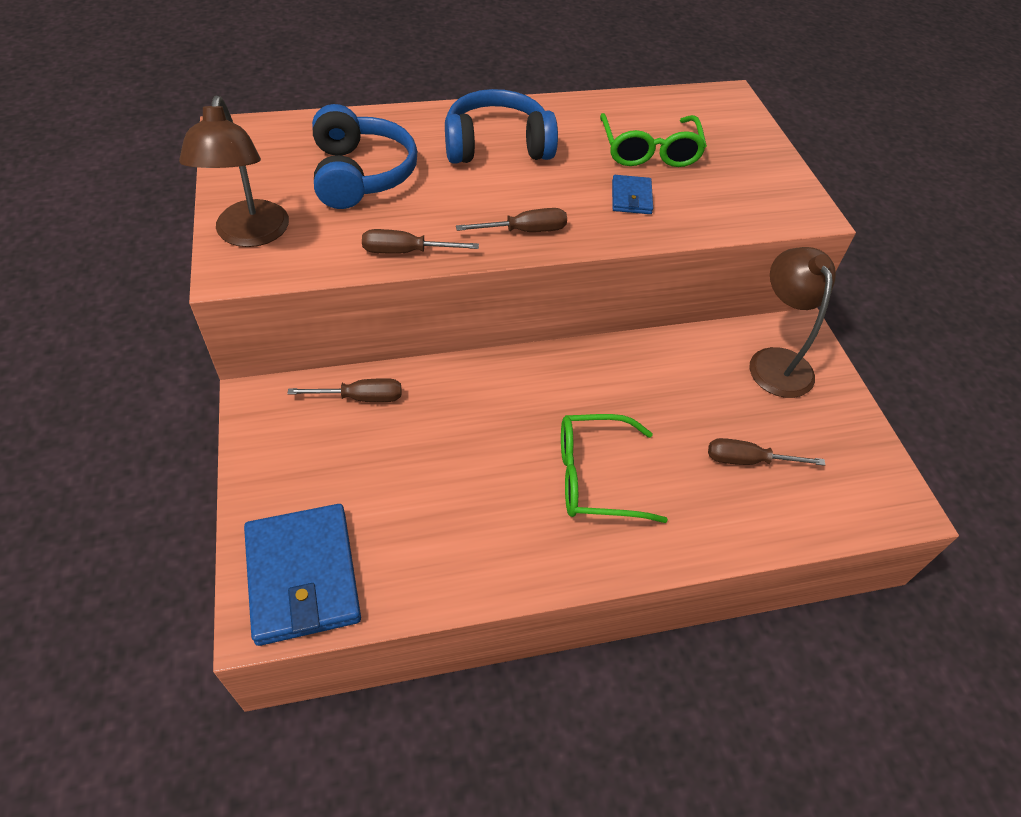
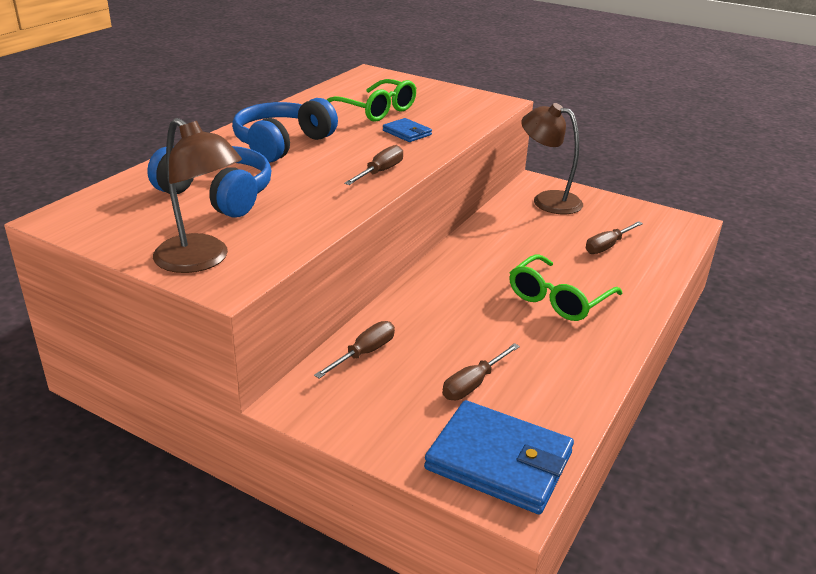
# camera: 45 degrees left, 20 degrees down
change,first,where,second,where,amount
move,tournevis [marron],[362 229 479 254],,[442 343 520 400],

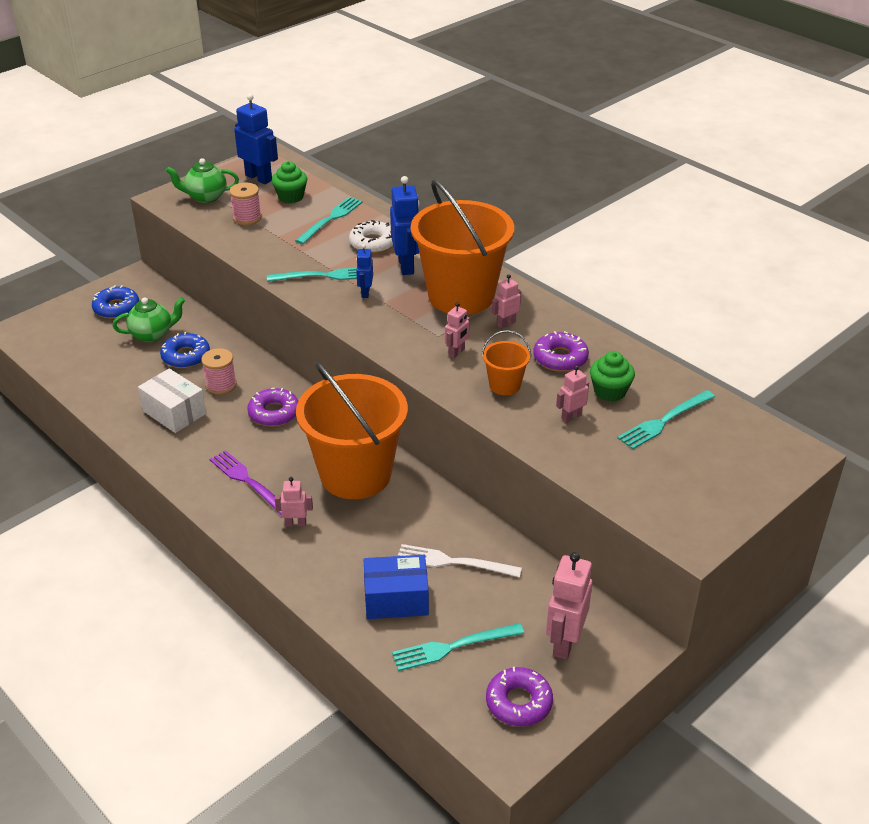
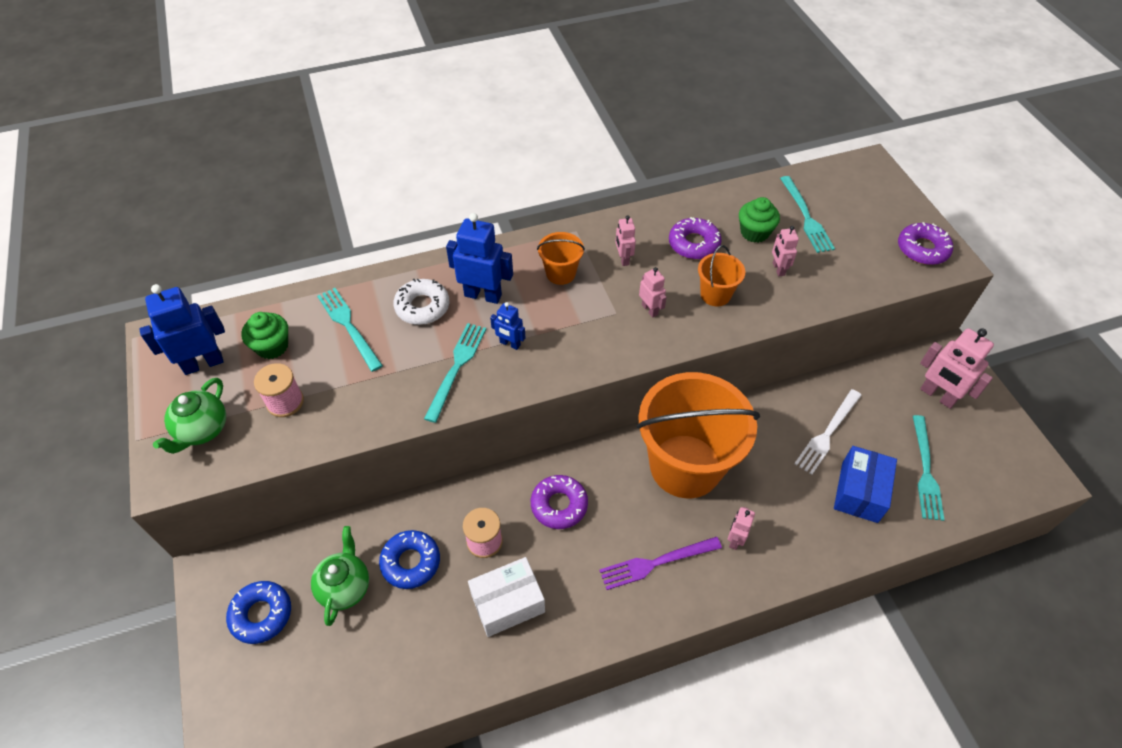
# camera: 65 degrees left, 15 degrees up
change,first,where,second,where,amount
resize,seau [orange],[411 179 514 315],,[537 232 585 285],x0.43
move,beignet [violet],[486 667 553 726],,[898 222 953 265],

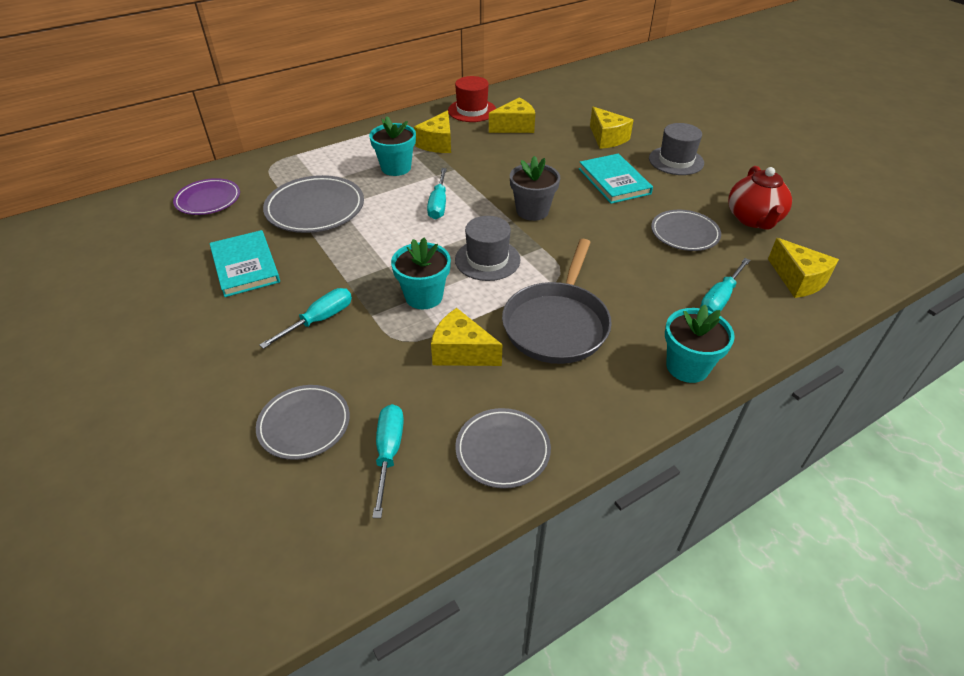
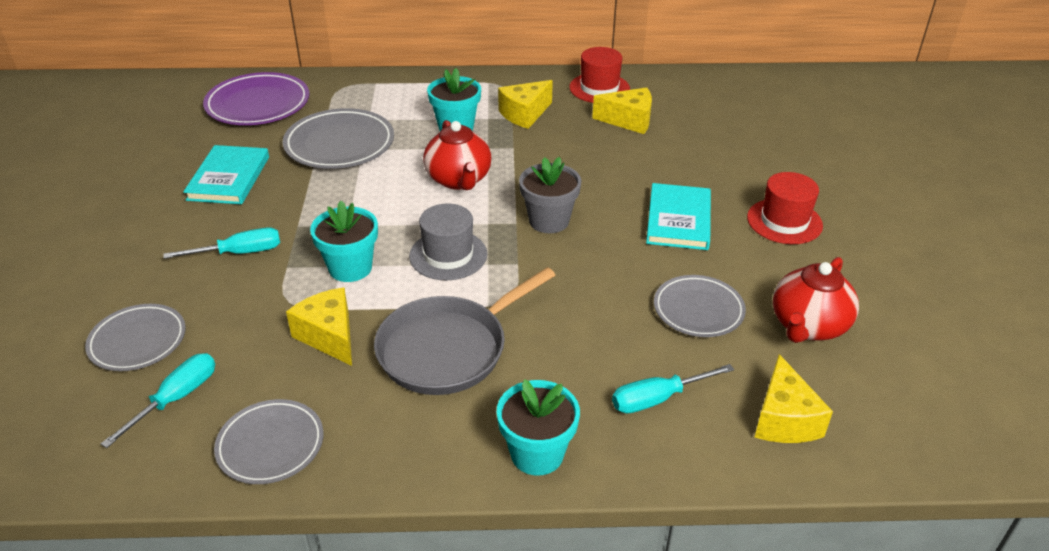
# camera: 30 degrees right, 5 degrees down
change,first,where,second,where,amount
resize,assiette [violet],[173 178 240 215],,[203 72 309 125],x1.51
replace,tournevis [turquoise],[427 168 447 220],théière [rouge],[423 120 492 190],
recolor,chapeau [gris],[649 123 704 175],chapeau [rouge],[747 172 823 244],
delete,fromage [jaune],[590 107 634 149],,,

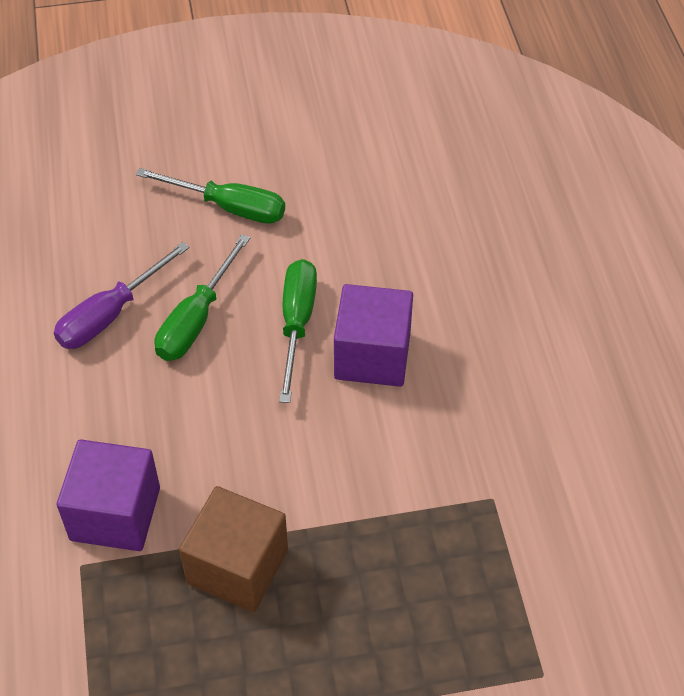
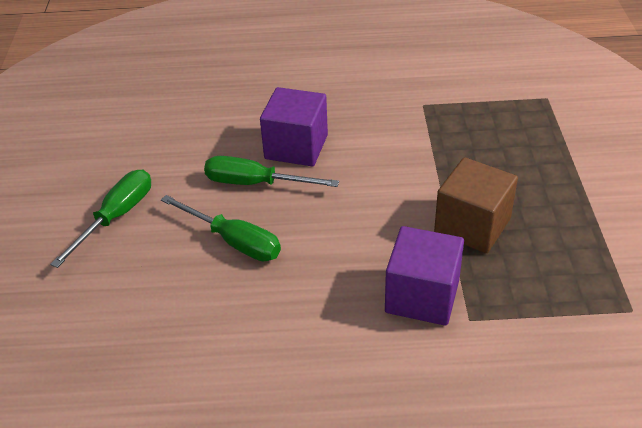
# camera: 80 degrees left, 10 degrees down
change,first,where,second,where,amount
delete,tournevis [violet],[54 242 189 349],,,

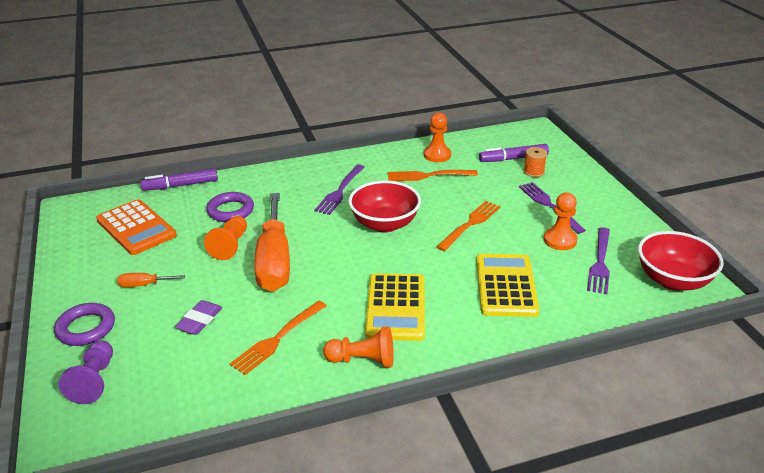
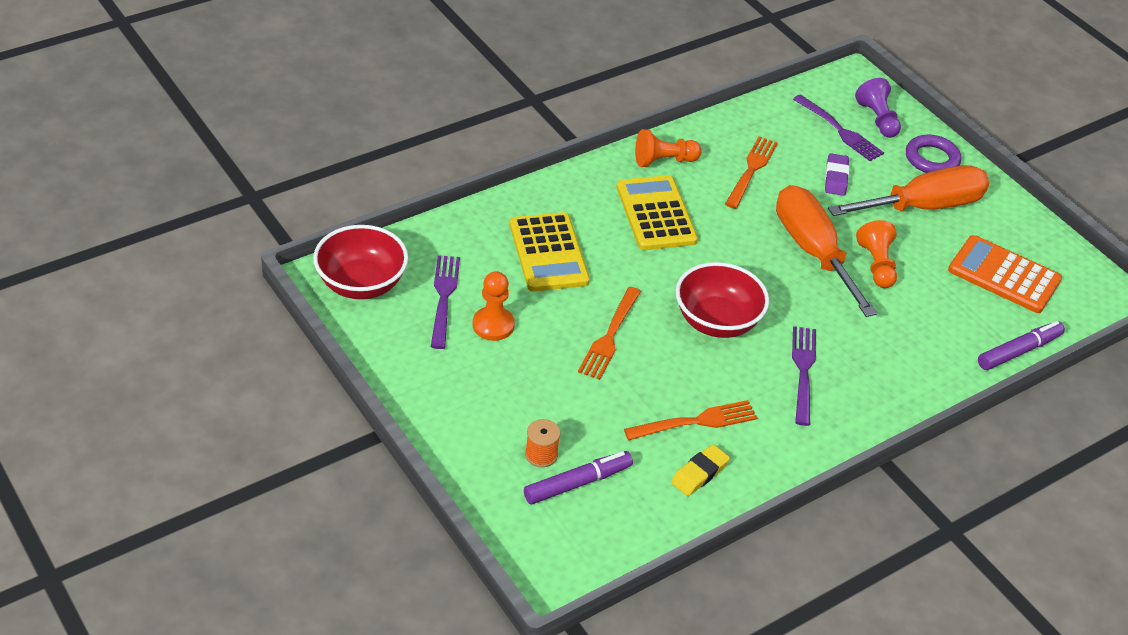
# camera: 160 degrees right, 10 degrees up
change,first,where,second,where,amount
replace,pion [orange],[424 113 451 162],gomme [jaune],[671 444 730 496],
move,fourchette [violet],[519 182 586 234],,[793 94 884 161],
resize,tournevis [orange],[117 273 185 287],,[828 165 989 216],x2.48
delete,anneau [violet],[206 192 254 222],,,

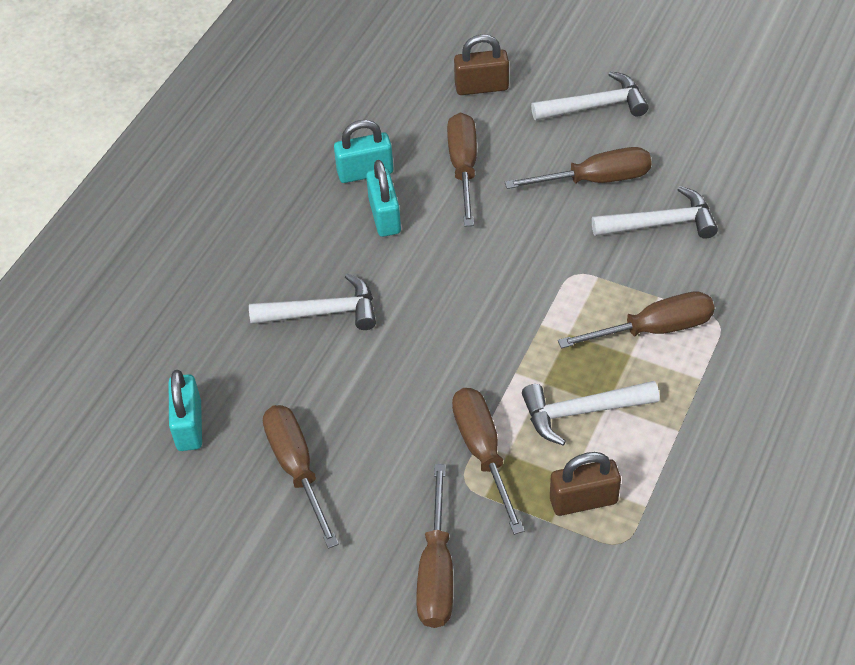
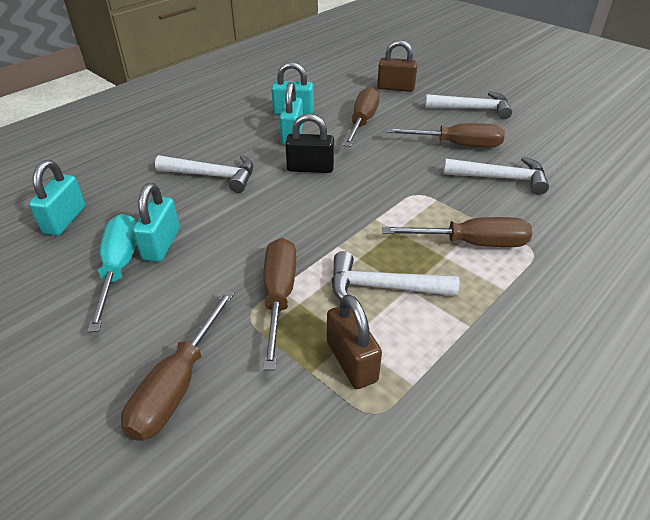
# camera: 15 degrees right, 10 degrees down
change,first,where,second,where,amount
recolor,tournevis [marron],[263 405 339 549],tournevis [turquoise],[87 214 136 332],
insert,,,cadenas [turquoise],[133 183 180 262],
insert,,,cadenas [noir],[285 114 334 173],
rotate,cadenas [marron],[550 452 621 516],,[327 294 382 389],60 degrees clockwise

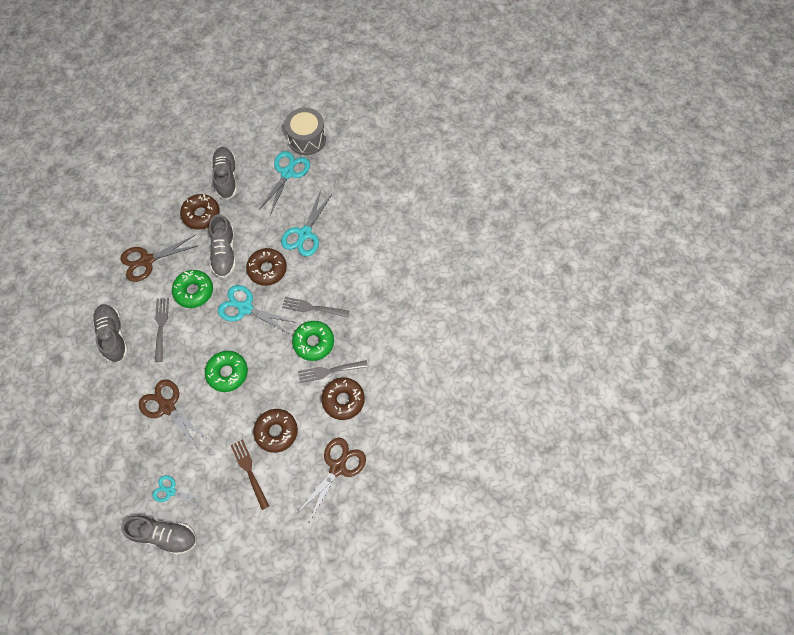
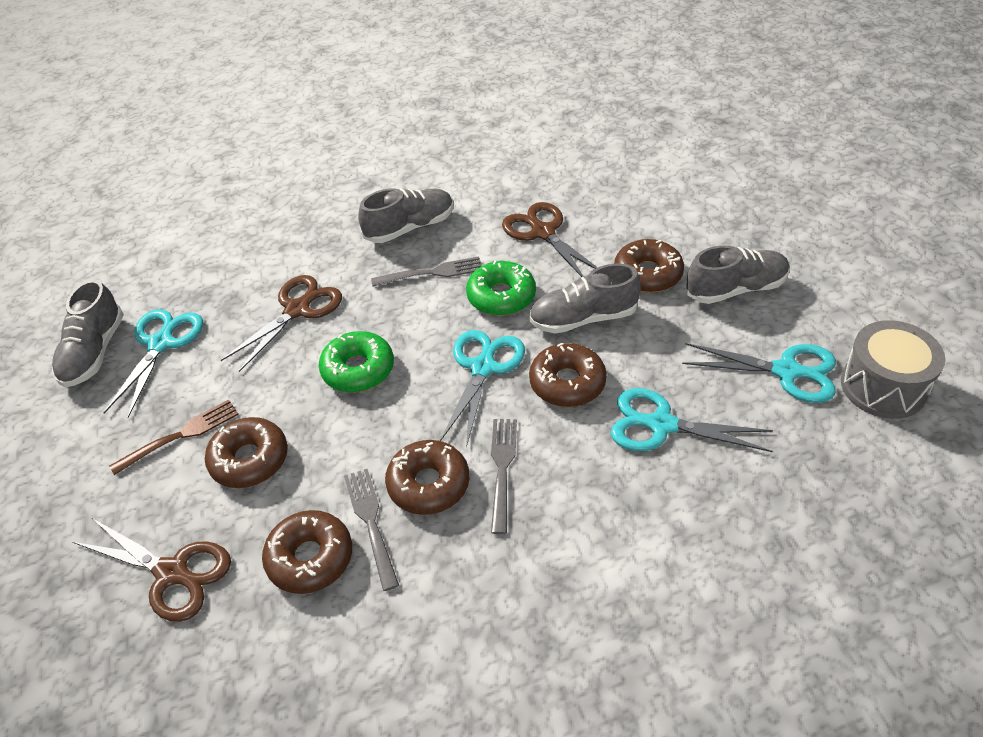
# camera: 85 degrees right, 20 degrees down
change,first,where,second,where,amount
resize,ciseaux [turquoise],[152 475 204 507],,[103 309 203 418],x1.66
recolor,beignet [vert],[292 321 334 361],beignet [marron],[385 440 469 515],

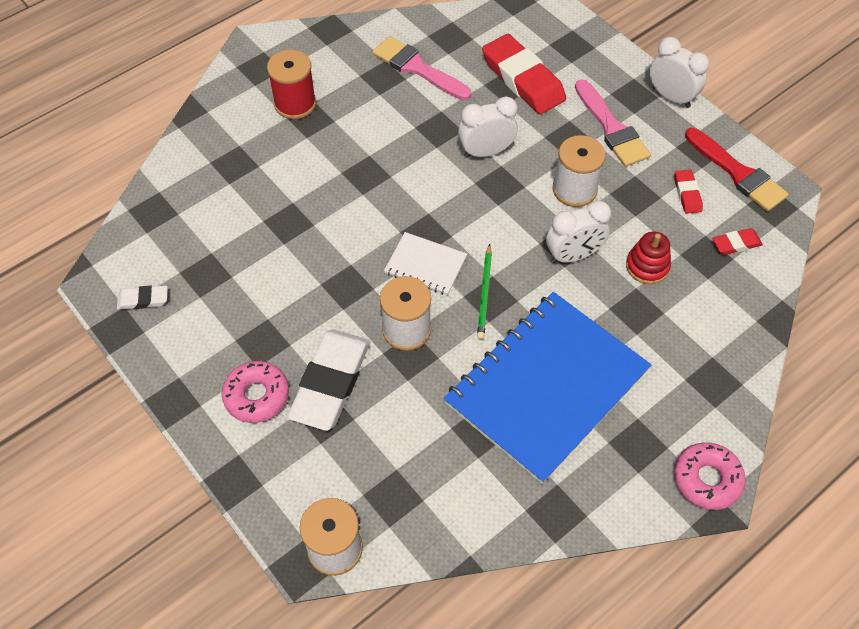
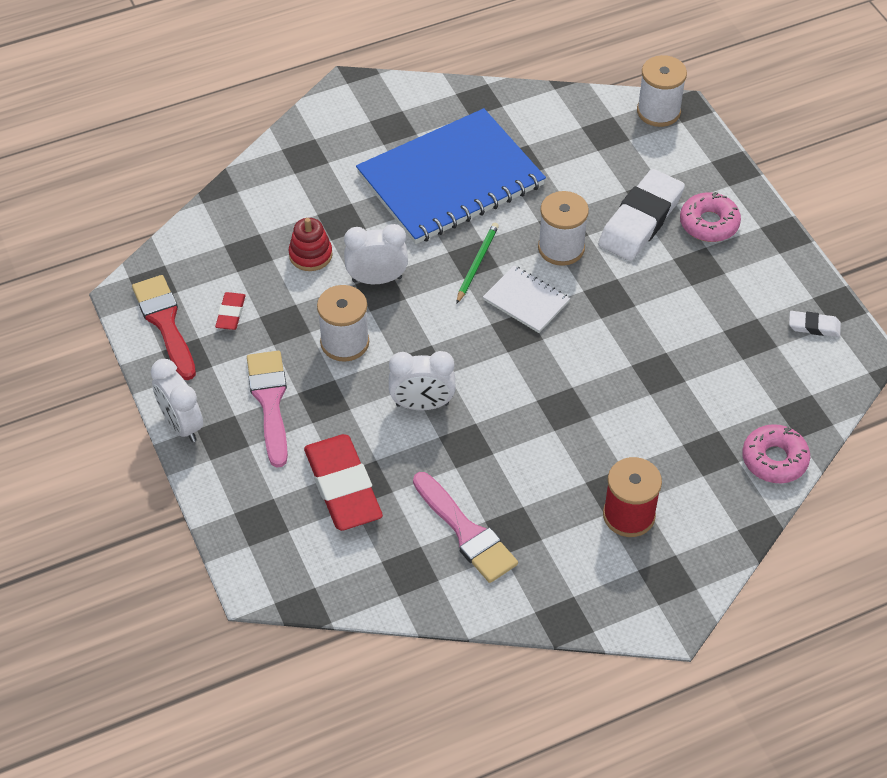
# camera: 165 degrees left, 5 degrees down
change,first,where,second,where,amount
move,beignet [rose],[674 442 746 510],,[742 424 810 483],
delete,gomme [rouge],[712 228 763 255],,,

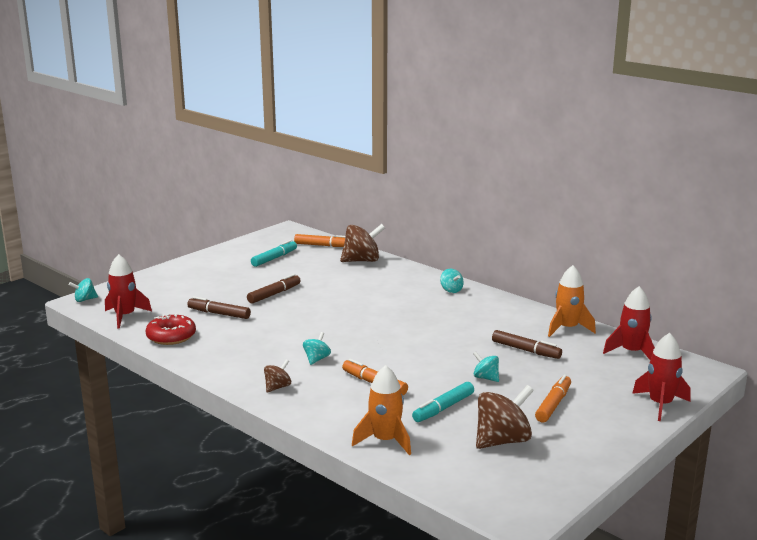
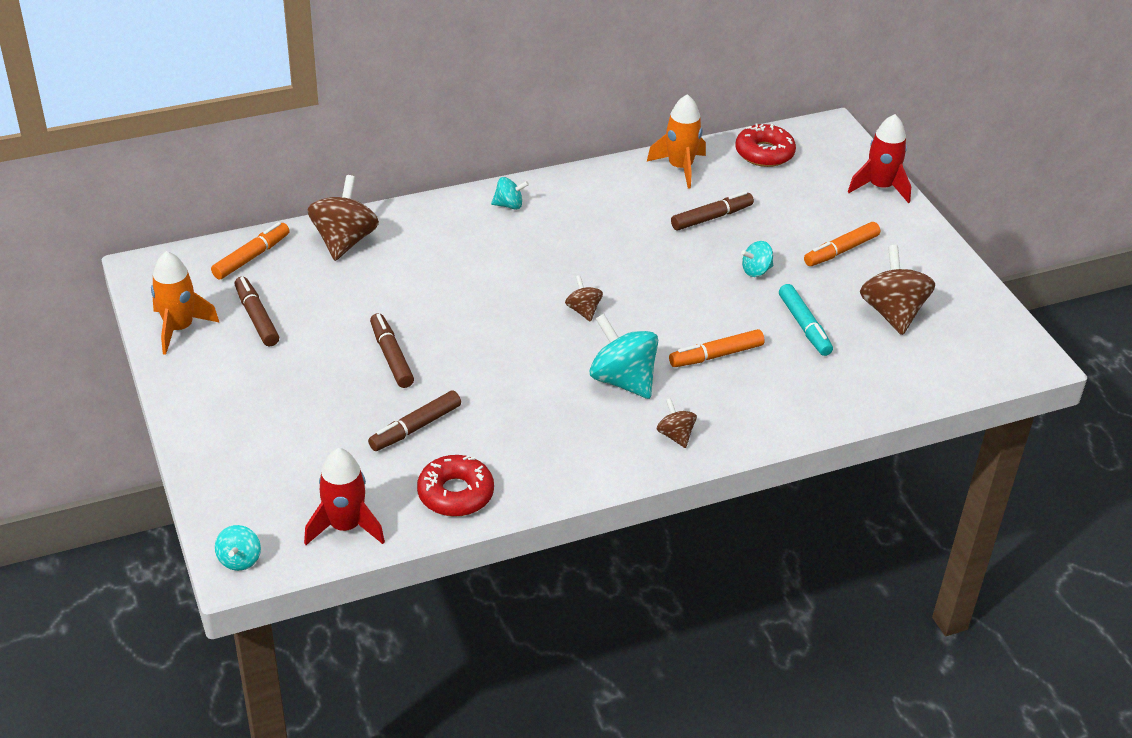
# camera: 65 degrees left, 20 degrees up
change,first,where,second,where,amount
move,fusée [orange],[352 365 411 455],,[151 251 220 355],
recolor,feutre [turquoise],[251 240 297 267],feutre [marron],[234 276 279 346],
insert,,,toupie [marron],[565 275 603 322],
resize,toupie [turquoise],[303 332 331 365],,[589 314 658 399],x1.91
replace,fusée [rouge],[603 286 655 360],beignet [rouge],[735 124 796 167],
rotate,feutre [orange],[535 375 571 423],,[804 222 880 266],90 degrees counterclockwise

